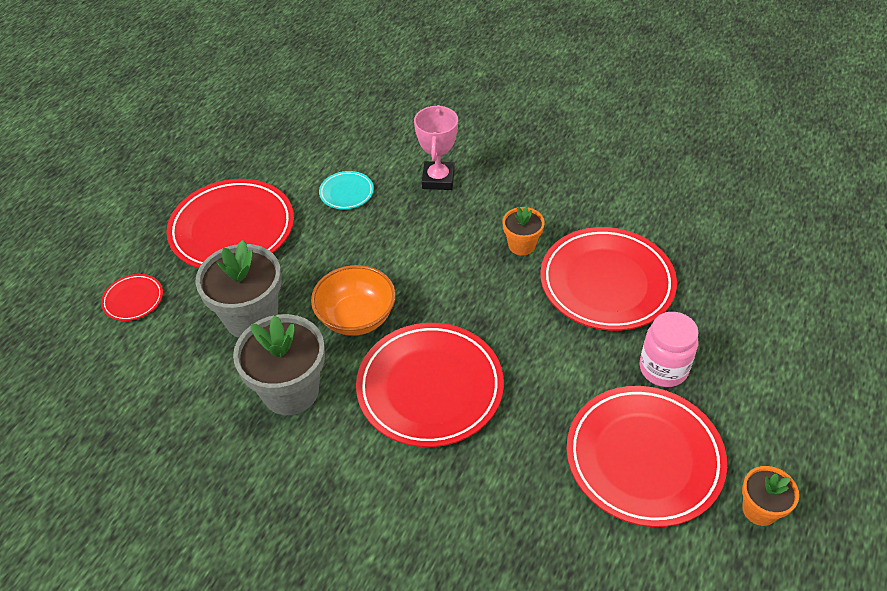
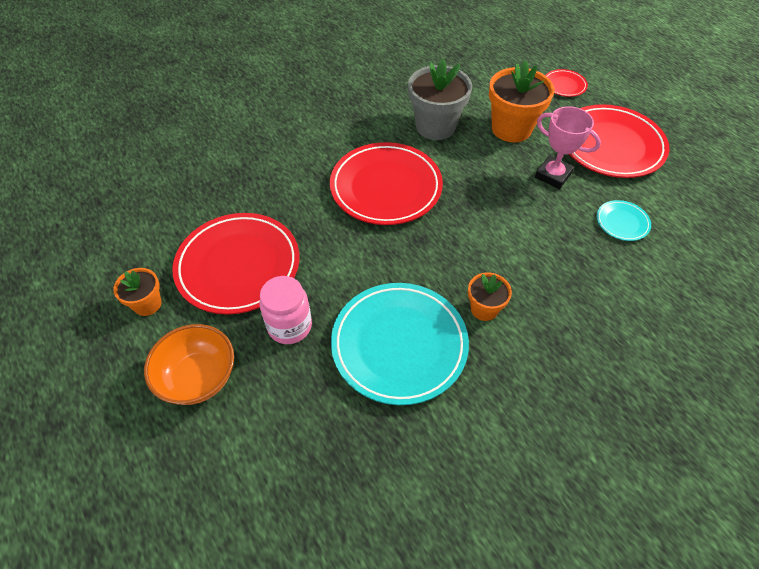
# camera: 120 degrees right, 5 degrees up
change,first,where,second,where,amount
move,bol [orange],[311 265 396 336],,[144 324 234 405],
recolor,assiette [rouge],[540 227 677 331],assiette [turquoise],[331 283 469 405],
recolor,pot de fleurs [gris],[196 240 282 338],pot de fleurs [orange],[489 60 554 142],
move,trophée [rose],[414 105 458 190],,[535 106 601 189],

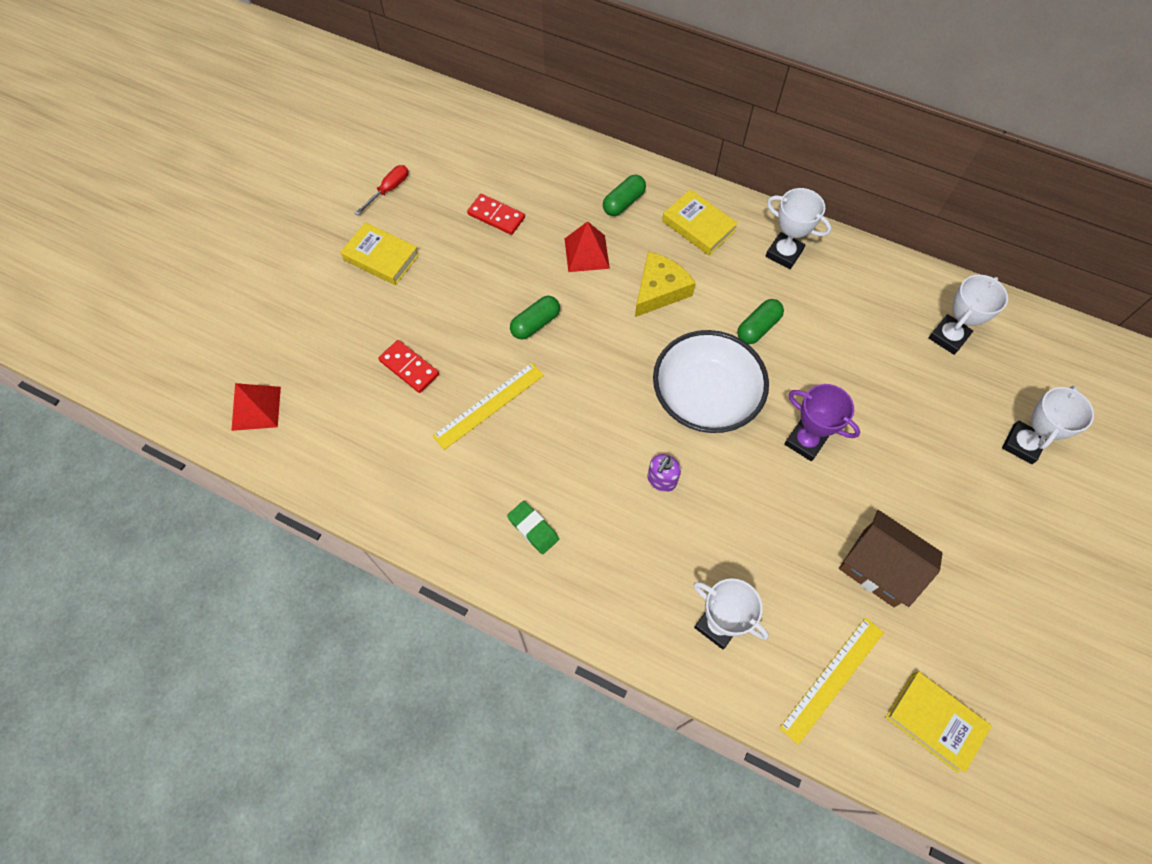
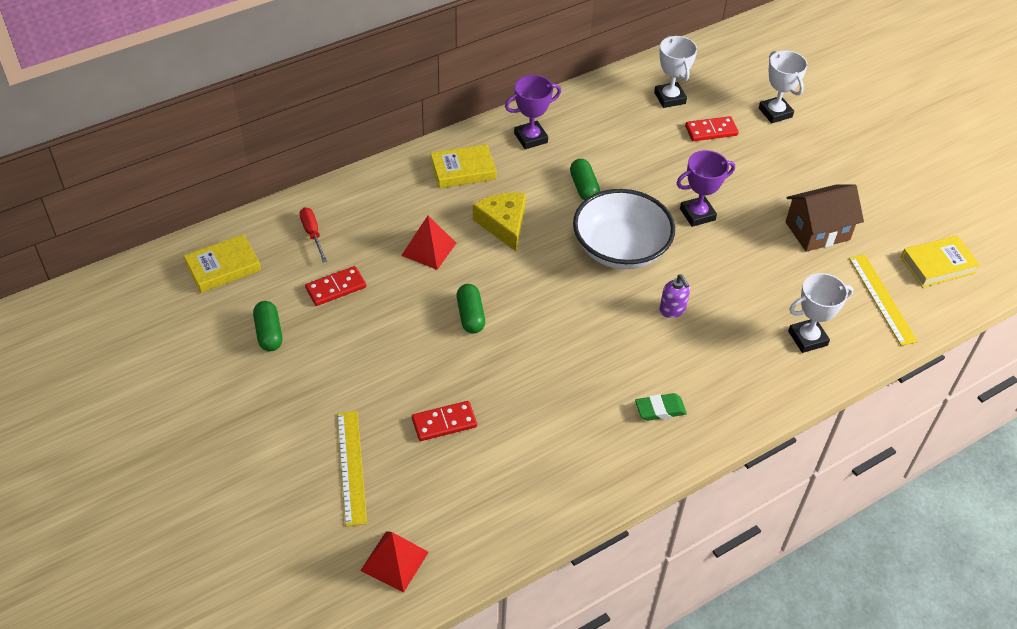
# camera: 60 degrees left, 15 degrees down
change,first,where,second,where,amount
move,livre [jaune],[340 222 419 285],,[184 234 261 293],
move,gélule [vert],[603 175 646 216],,[253 301 282 351],
move,tournevis [rouge],[354 165 408 216],,[300 207 327 263],
move,règle [jaune],[432 363 544 450],,[337 411 367 526],
recolor,trophée [blanc],[766 188 832 269],trophée [violet],[505 75 561 149],
insert,,,domino [rouge],[685 116 739 141],

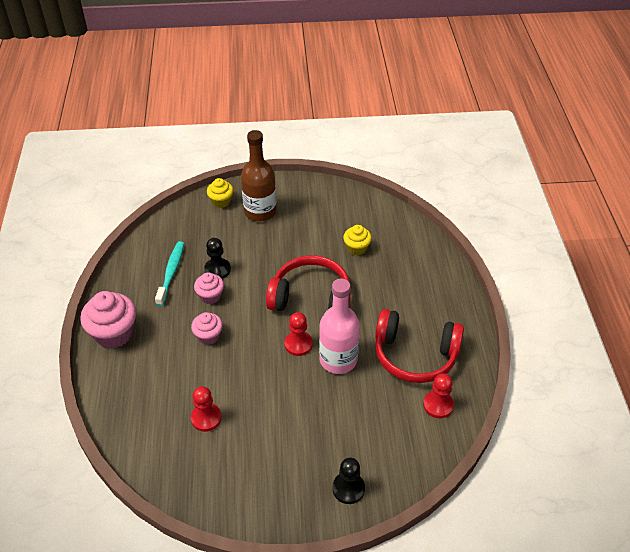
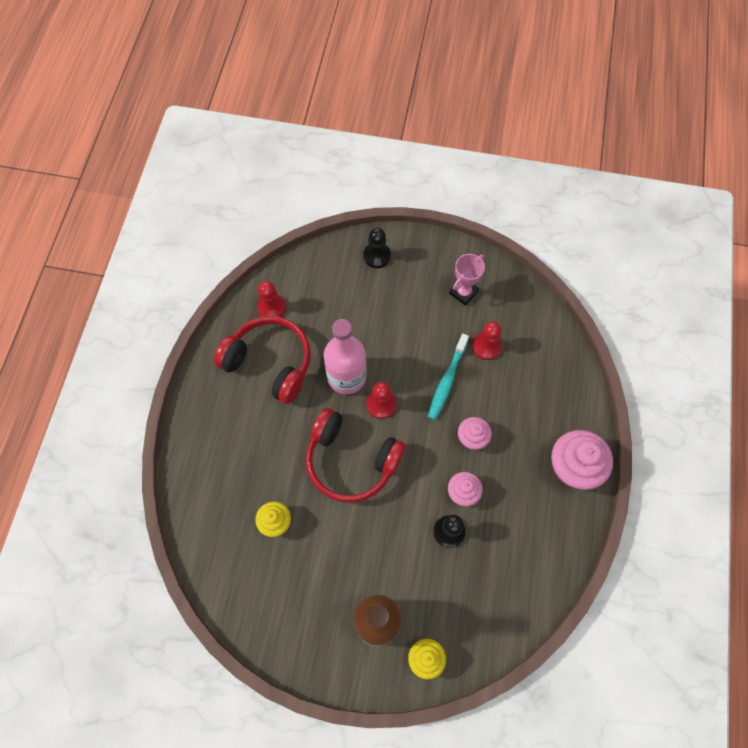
# camera: 165 degrees left, 20 degrees up
change,first,where,second,where,amount
move,brosse à dents [turquoise],[155 241 184 306],,[428 334 469 420],
insert,,,trophée [rose],[449 254 485 306],

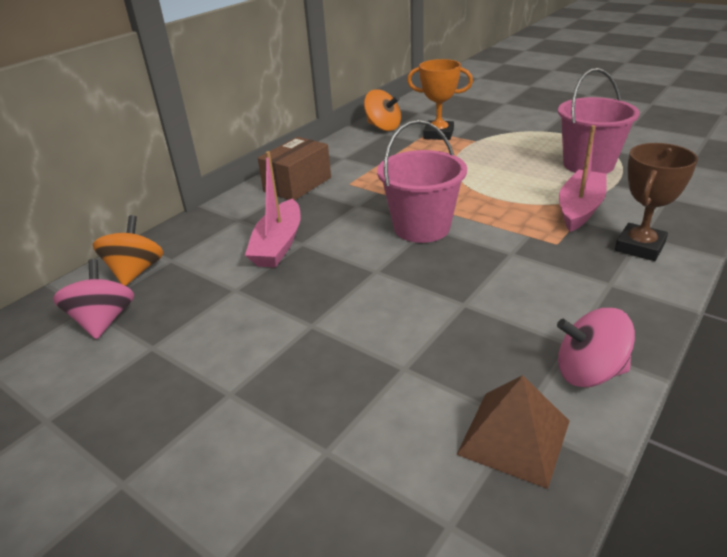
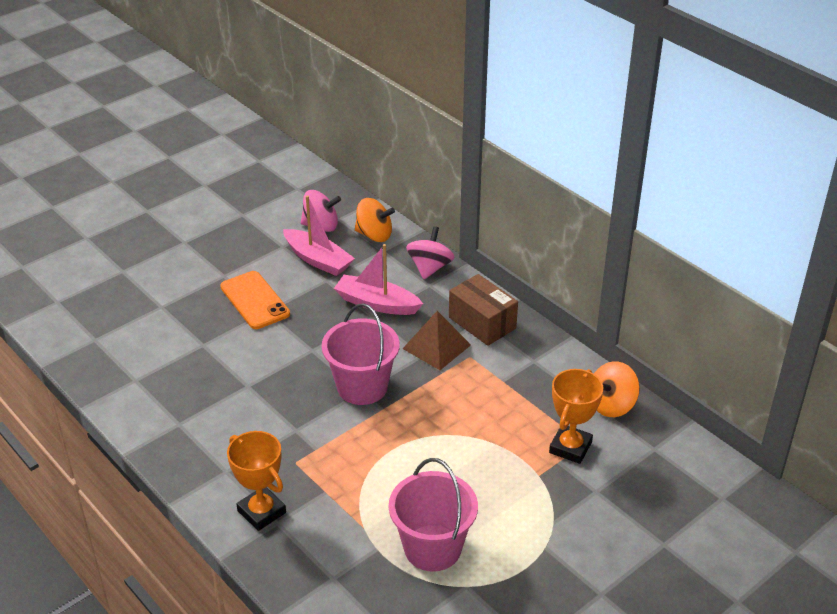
# camera: 100 degrees right, 5 degrees up
change,first,where,second,where,amount
insert,,,téléphone [orange],[220 271 290 329],
recolor,trophée [marron],[615 143 698 261],trophée [orange],[227 431 286 531],
move,bateau [rose],[559 125 607 232],,[283 195 355 276],
move,pyramide [marron],[456 375 570 489],,[402 311 471 370],
move,toupie [rose],[557 308 635 387],,[406 226 454 279],

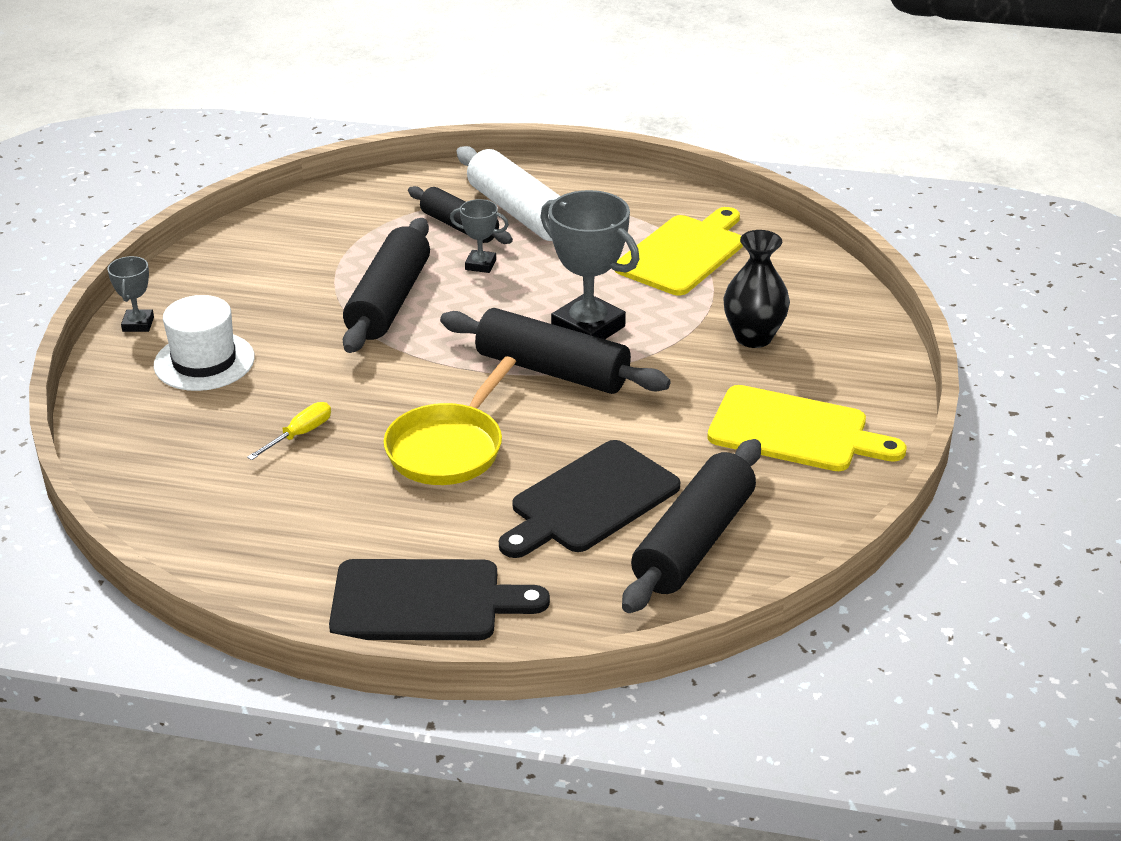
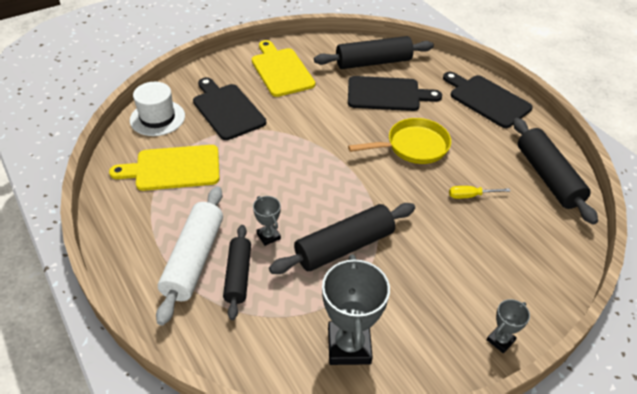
# camera: 135 degrees left, 10 degrees up
change,first,where,second,where,amount
move,chapeau [blanc],[154 295 255 391],,[130 82 185 136],
replace,vase [noir],[723 230 790 348],planche à découper [noir],[193 77 266 140],
move,trophée [gris],[540 190 640 339],,[322 254 390 365],
move,rouleau à pâtisserie [noir],[440 308 671 394],,[513 118 598 225],

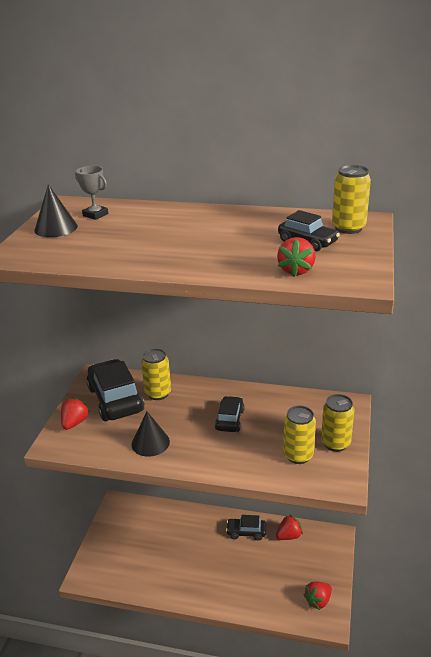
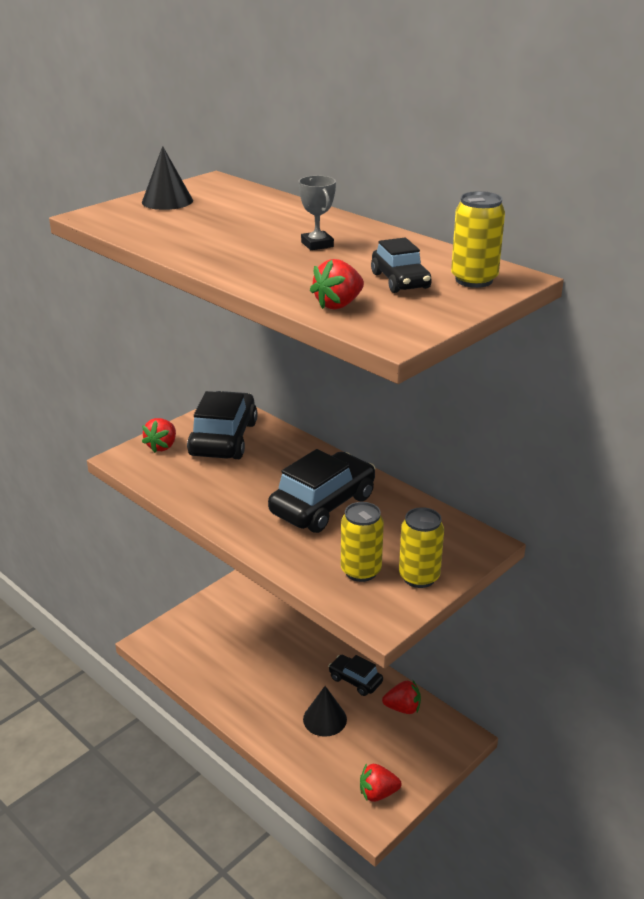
# camera: 30 degrees right, 0 degrees up
change,first,where,second,where,amount
rotate,fraise [rouge],[61 397 89 430],,[142 418 176 453],150 degrees clockwise
resize,voiture [noir],[215 396 245 432],,[268 449 375 533],x1.83
move,trophée [gris],[75 166 108 220],,[299 175 336 250],
move,cône [noir],[131 412 170 457],,[303 686 347 737],
delete,canette [jaune],[141 348 171 400],,,

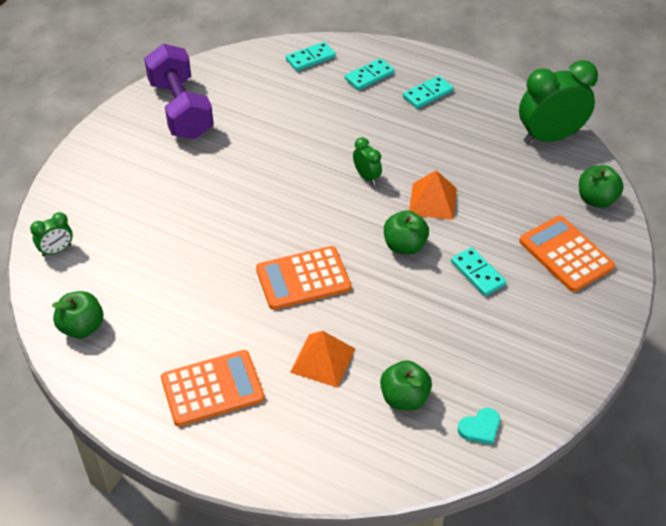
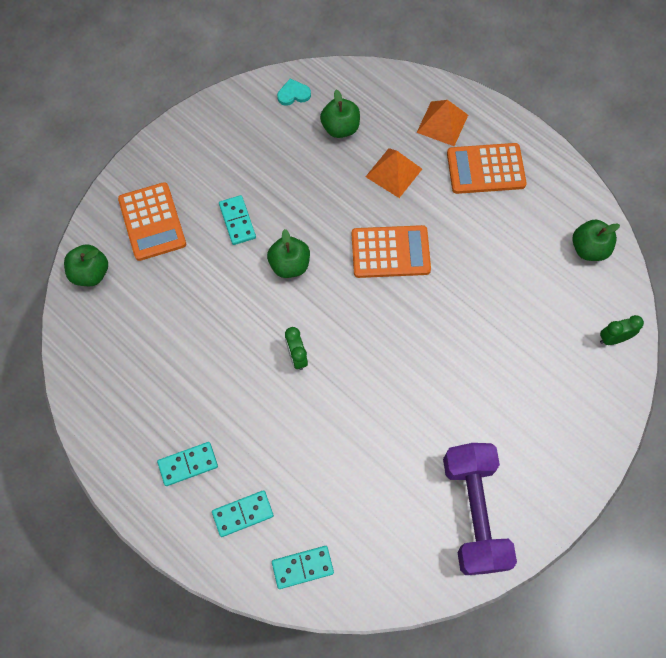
# camera: 165 degrees left, 20 degrees up
change,first,where,second,where,amount
move,pyramide [orange],[409 170 457 220],,[417 100 468 146],
delete,réveil [vert],[519 60 598 144],,,

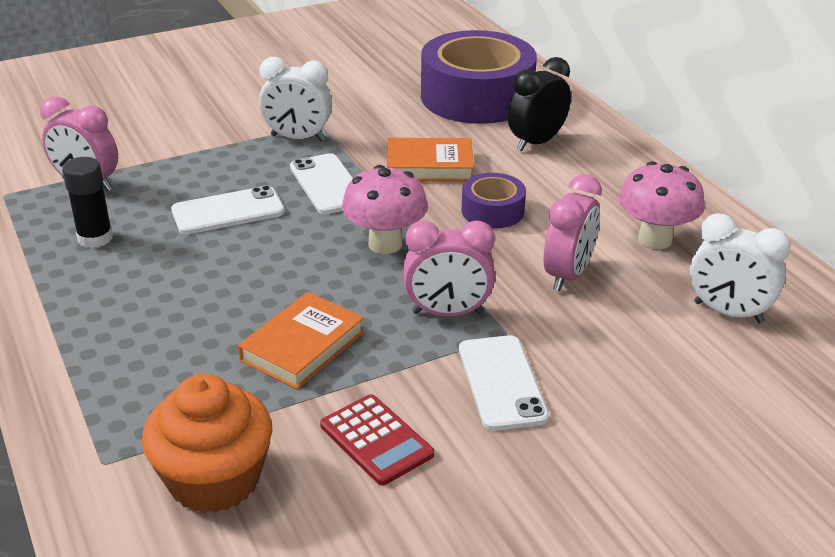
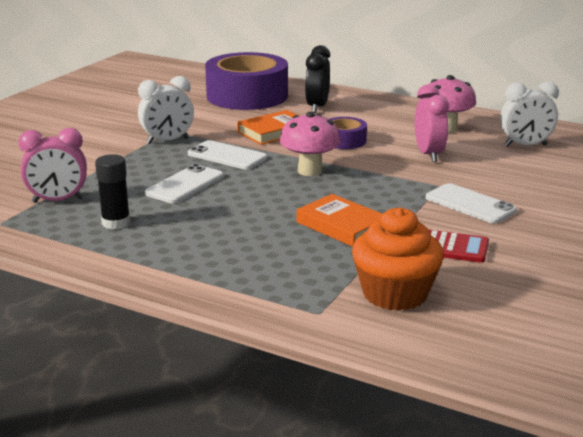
# camera: 35 degrees left, 10 degrees down
change,first,where,second,where,amount
rotate,livre [orange],[238 292 364 389],,[296 194 383 247],45 degrees counterclockwise
delete,réveil [rose],[404 220 495 316],,,

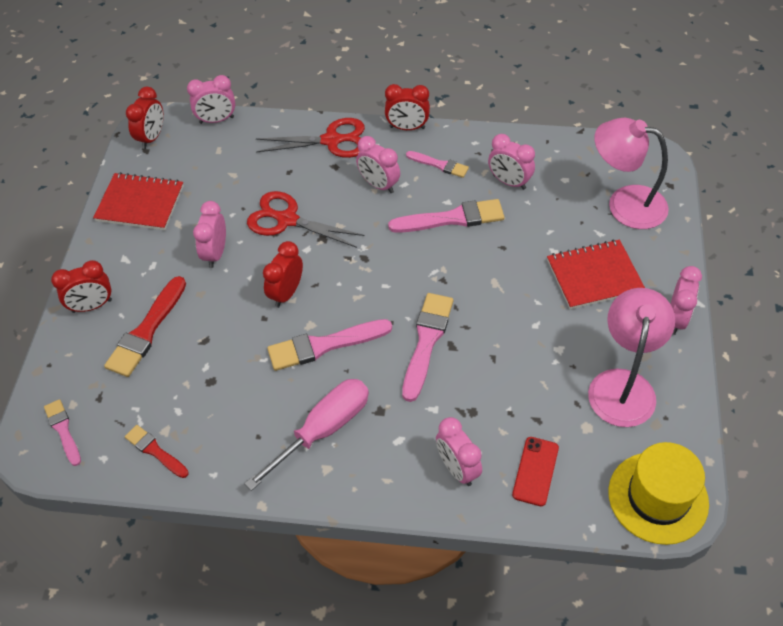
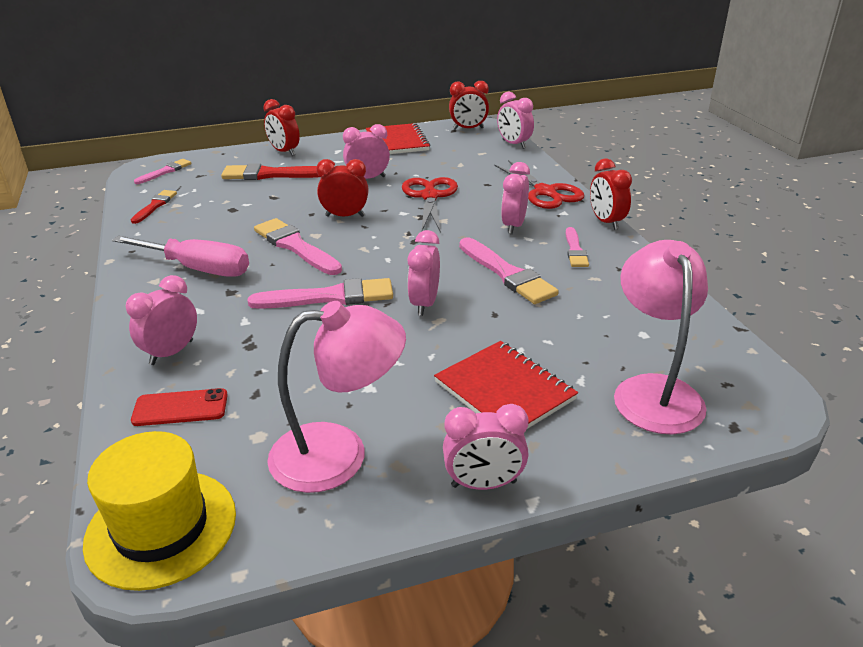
# camera: 65 degrees right, 20 degrees down
change,first,where,second,where,amount
move,réveil [rose],[488 134 535 190],,[407 230 440 316],

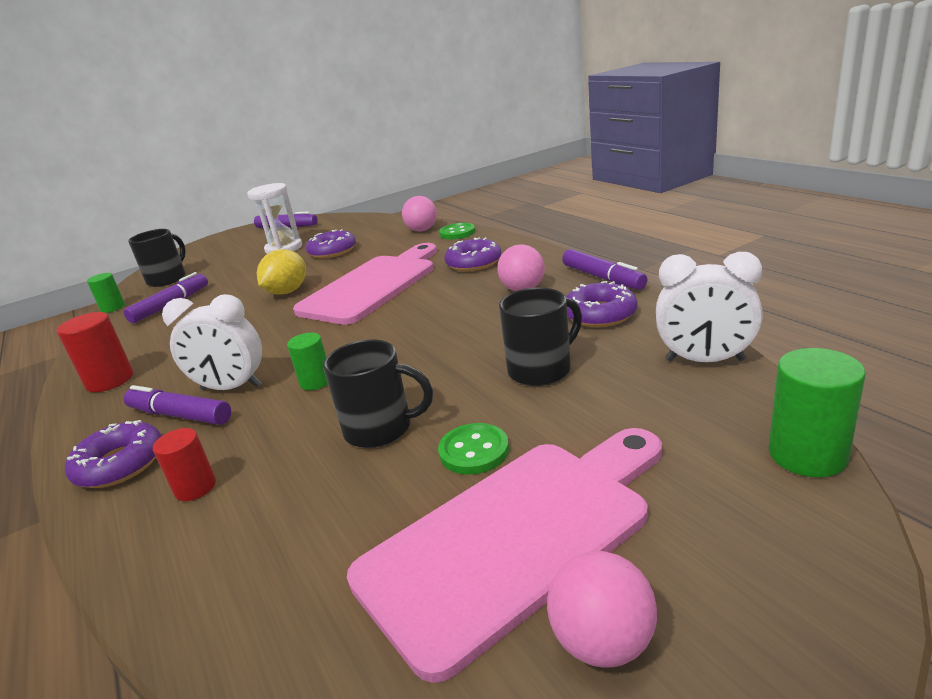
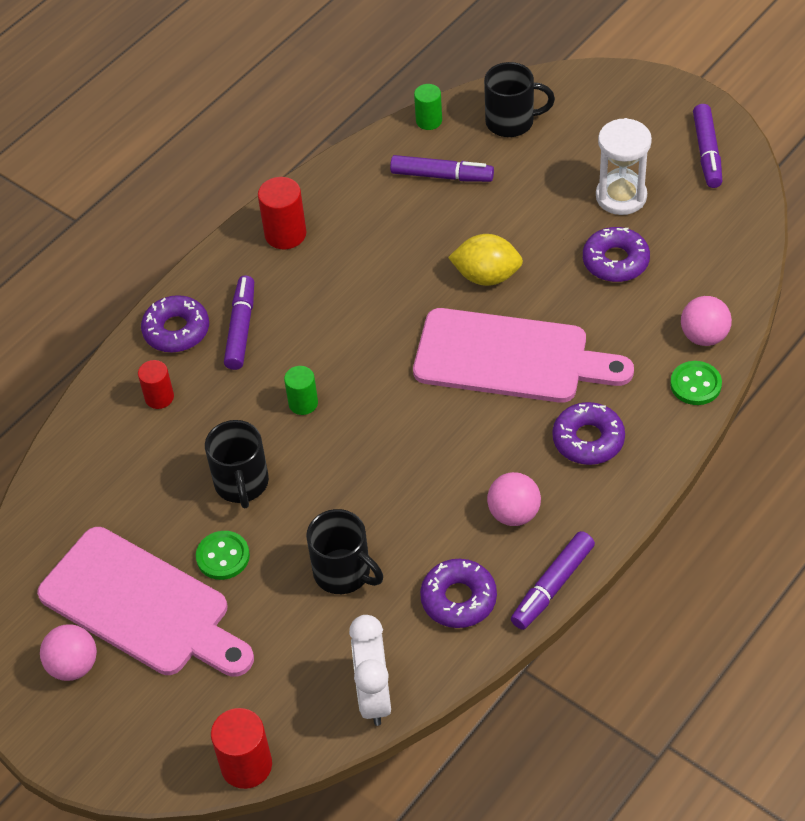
# camera: 70 degrees right, 25 degrees up
change,first,where,second,where,amount
recolor,cylindre [vert],[768 348 866 477],cylindre [rouge],[211 708 272 789],
delete,réveil [blanc],[162 294 262 390],,,

